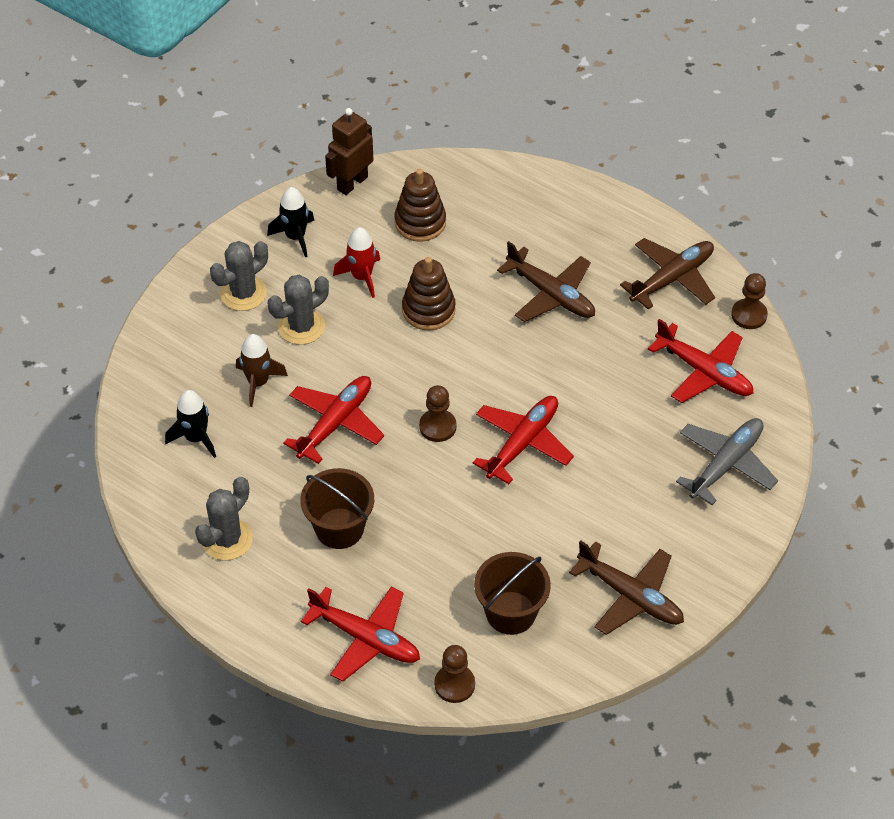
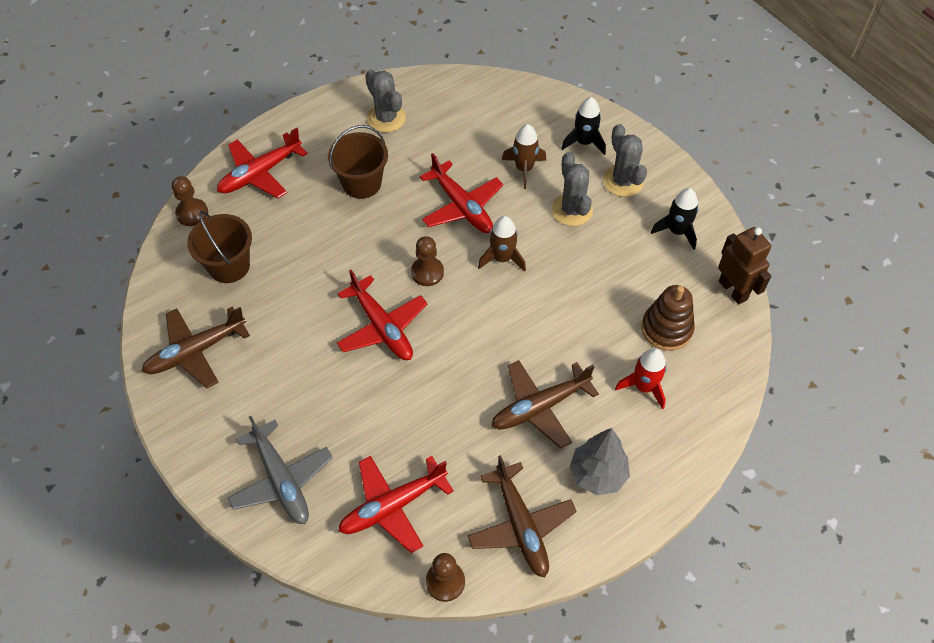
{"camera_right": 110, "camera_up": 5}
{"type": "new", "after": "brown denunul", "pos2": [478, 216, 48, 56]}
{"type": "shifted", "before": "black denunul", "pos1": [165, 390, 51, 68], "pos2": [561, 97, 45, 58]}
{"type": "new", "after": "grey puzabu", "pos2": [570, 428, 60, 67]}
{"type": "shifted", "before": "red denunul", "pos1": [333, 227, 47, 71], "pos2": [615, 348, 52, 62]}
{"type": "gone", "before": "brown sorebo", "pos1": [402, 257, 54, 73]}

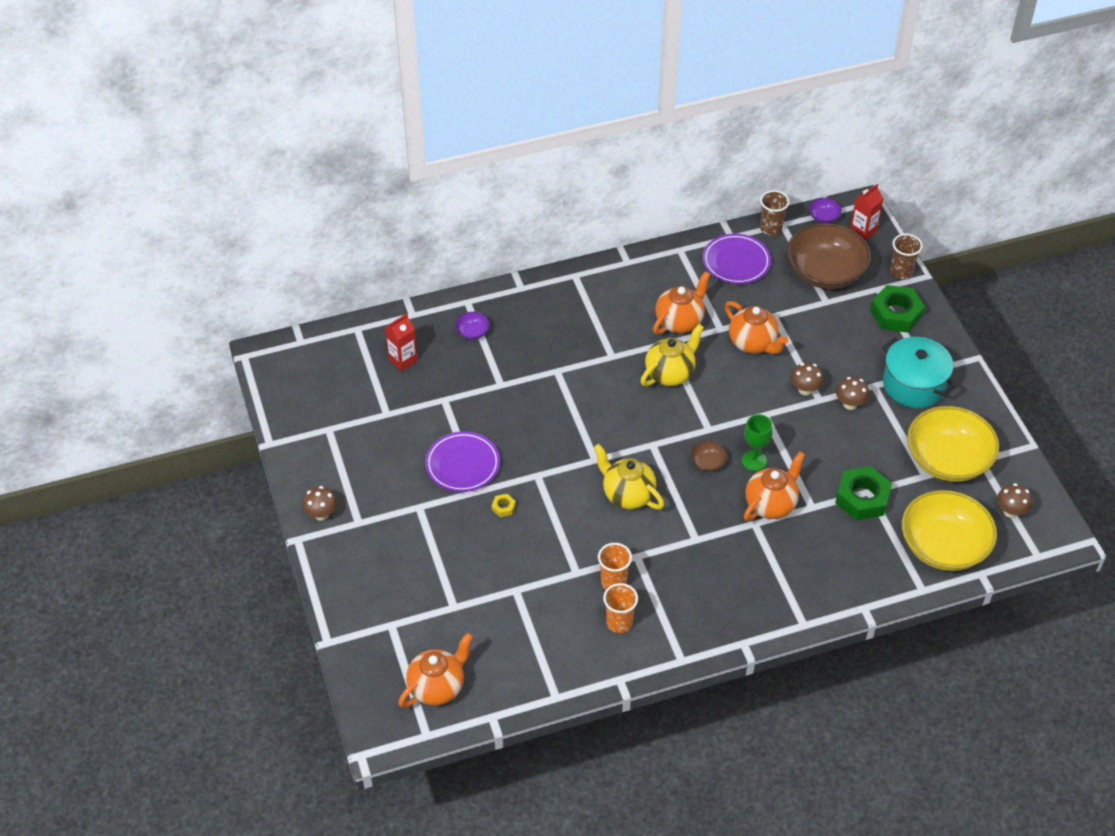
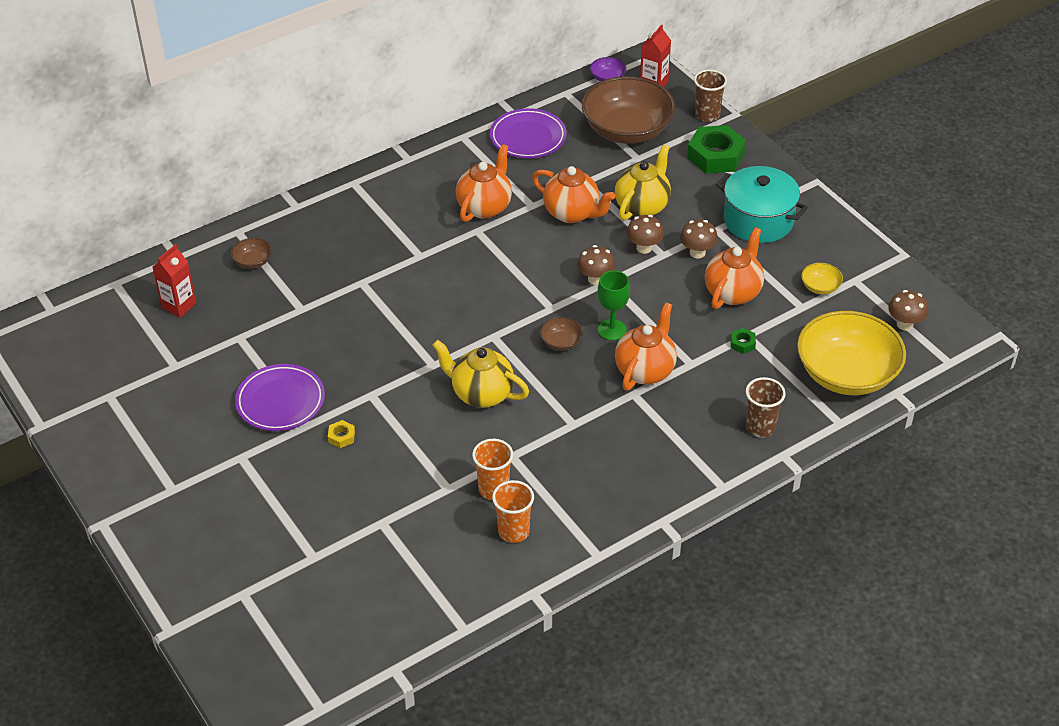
{"camera_right": -15, "camera_up": -5}
{"type": "repainted", "before": "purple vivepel", "after": "brown vivepel", "pos1": [455, 312, 35, 28], "pos2": [231, 238, 41, 31]}
{"type": "shifted", "before": "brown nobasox", "pos1": [302, 486, 35, 35], "pos2": [577, 245, 39, 40]}
{"type": "shifted", "before": "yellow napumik", "pos1": [641, 324, 63, 62], "pos2": [615, 144, 56, 76]}
{"type": "shifted", "before": "orange napumik", "pos1": [398, 633, 75, 75], "pos2": [705, 227, 59, 82]}
{"type": "scaled", "before": "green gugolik", "pos1": [835, 466, 57, 54], "pos2": [730, 328, 26, 26], "scale": 0.43}
{"type": "shifted", "before": "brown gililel", "pos1": [760, 190, 30, 46], "pos2": [746, 377, 40, 61]}
{"type": "scaled", "before": "yellow vivepel", "pos1": [907, 406, 92, 76], "pos2": [801, 263, 42, 32], "scale": 0.41}

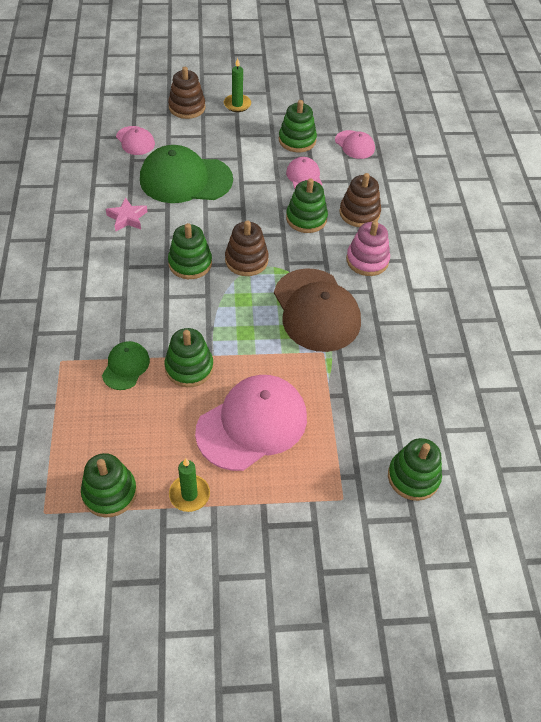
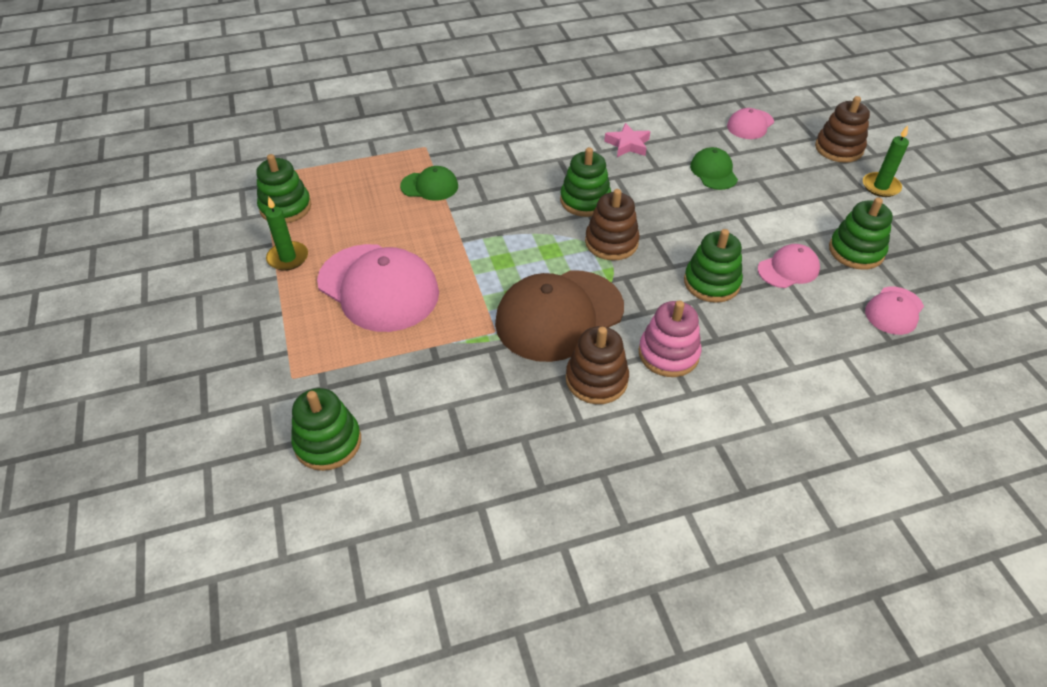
{"camera_right": 80, "camera_up": -5}
{"type": "shifted", "before": "brown sorebo", "pos1": [339, 173, 42, 54], "pos2": [566, 326, 63, 78]}
{"type": "scaled", "before": "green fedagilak", "pos1": [140, 145, 93, 58], "pos2": [690, 147, 48, 43], "scale": 0.5}
{"type": "gone", "before": "green sorebo", "pos1": [165, 328, 48, 59]}

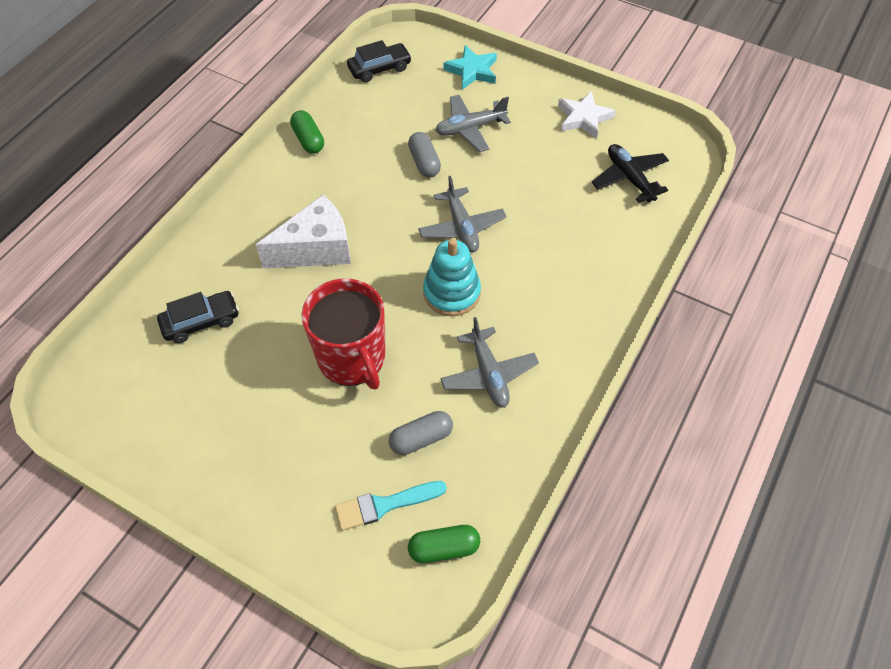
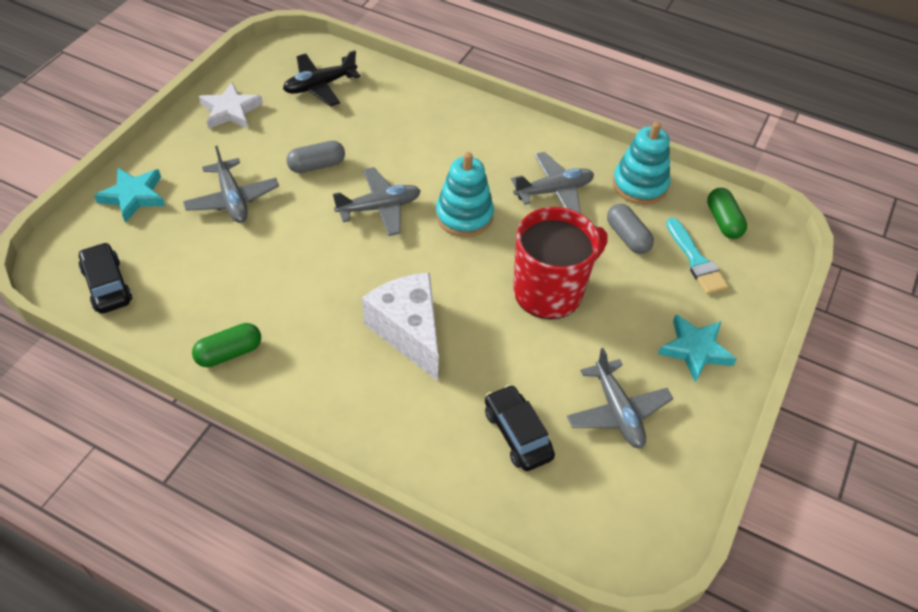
{"camera_right": -95, "camera_up": -5}
{"type": "shifted", "before": "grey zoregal", "pos1": [408, 132, 33, 45], "pos2": [286, 141, 59, 32]}
{"type": "new", "after": "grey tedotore", "pos2": [567, 348, 106, 100]}
{"type": "new", "after": "turquoise sorebo", "pos2": [613, 122, 57, 83]}
{"type": "new", "after": "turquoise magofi", "pos2": [658, 314, 79, 68]}

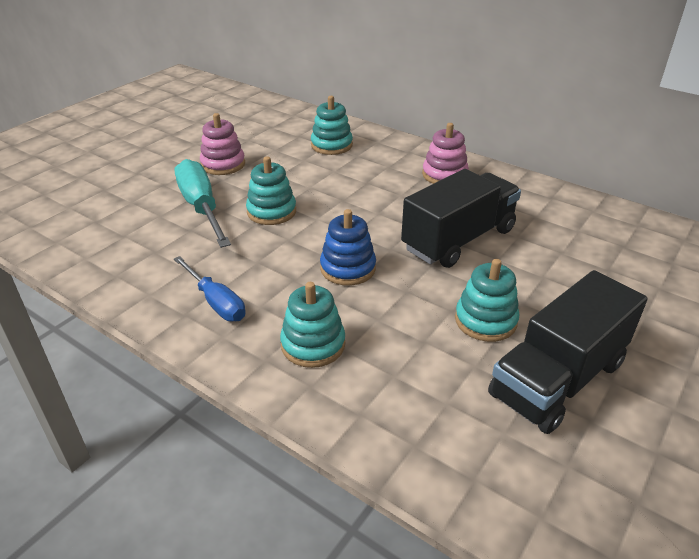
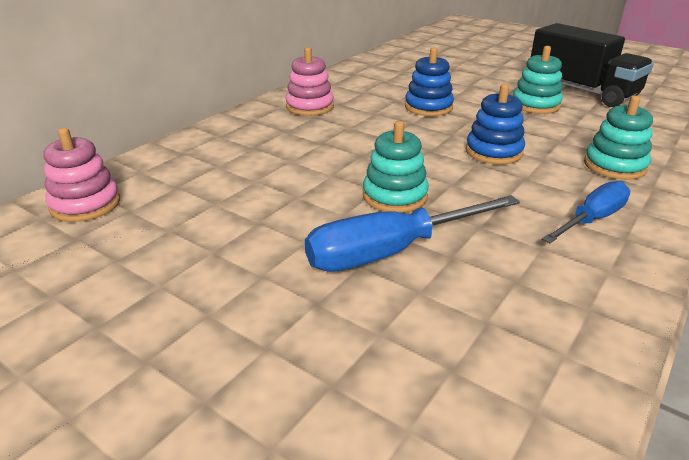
{"camera_right": -90, "camera_up": -5}
{"type": "shifted", "before": "pink sorebo", "pos1": [200, 113, 45, 62], "pos2": [43, 128, 77, 94]}
{"type": "repainted", "before": "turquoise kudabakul", "after": "blue kudabakul", "pos1": [175, 159, 56, 89], "pos2": [305, 195, 215, 77]}
{"type": "swapped", "before": "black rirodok", "after": "blue sorebo", "pos1": [401, 169, 120, 99], "pos2": [405, 47, 49, 69]}
{"type": "gone", "before": "turquoise sorebo", "pos1": [311, 96, 42, 59]}

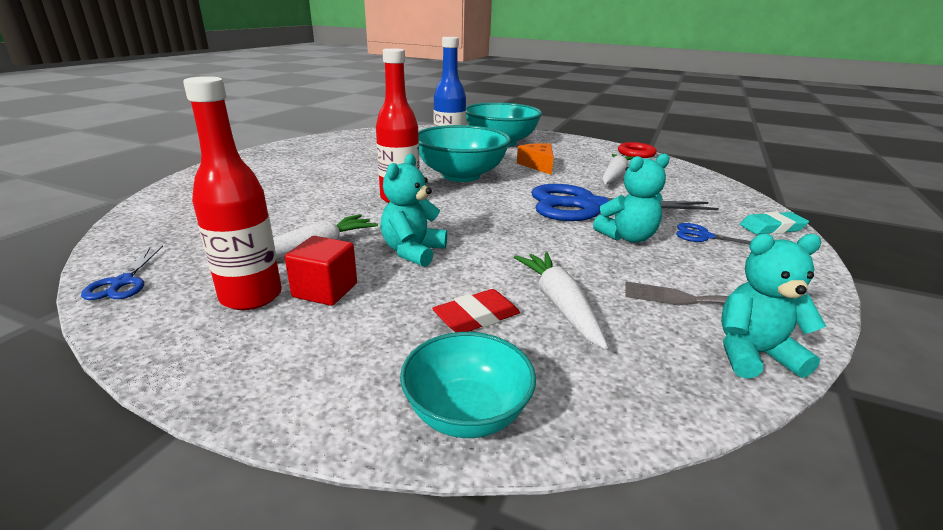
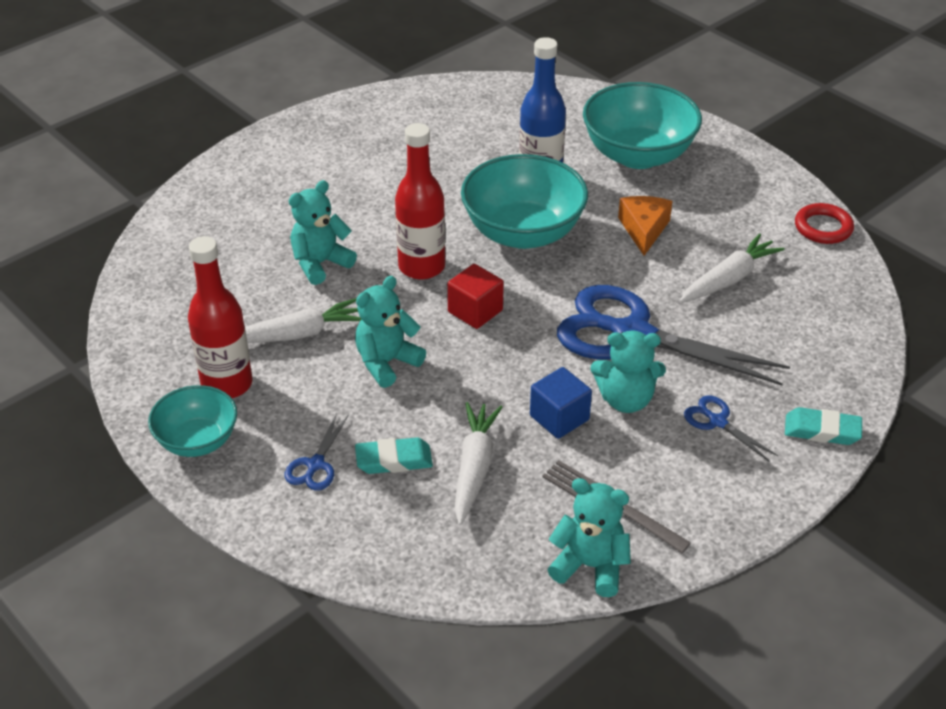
{"camera_right": 25, "camera_up": 15}
{"type": "shifted", "before": "turquoise vivepel", "pos1": [400, 332, 136, 106], "pos2": [148, 385, 89, 72]}
{"type": "shifted", "before": "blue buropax", "pos1": [81, 246, 82, 54], "pos2": [285, 413, 64, 78]}
{"type": "new", "after": "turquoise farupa", "pos2": [289, 180, 68, 105]}
{"type": "repainted", "before": "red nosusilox", "after": "turquoise nosusilox", "pos1": [432, 289, 88, 43], "pos2": [355, 437, 78, 37]}
{"type": "shifted", "before": "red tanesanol", "pos1": [285, 236, 72, 70], "pos2": [447, 264, 57, 65]}
{"type": "new", "after": "blue tanesanol", "pos2": [530, 367, 62, 72]}

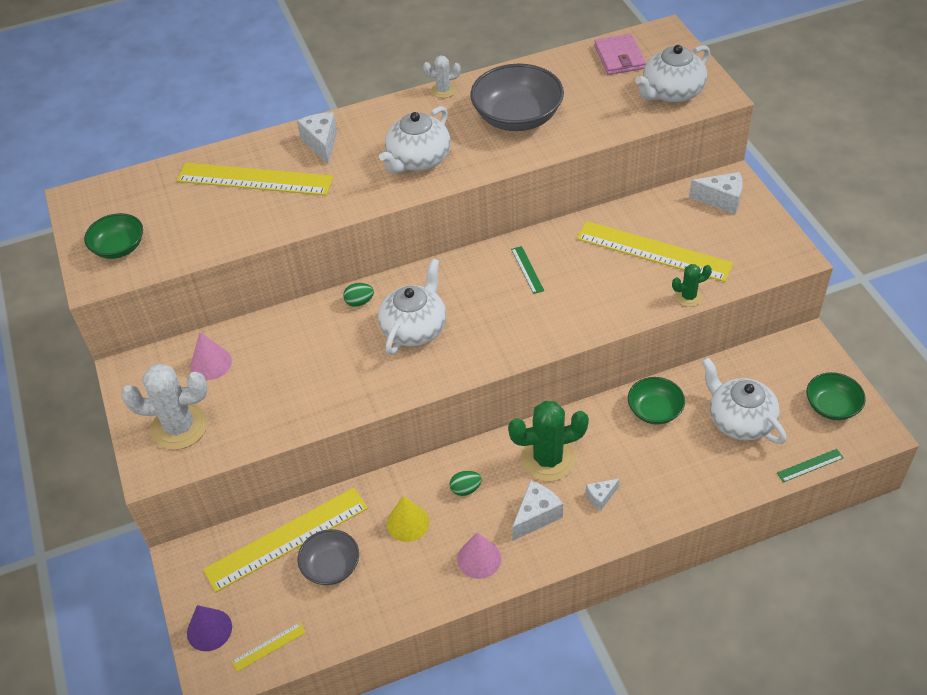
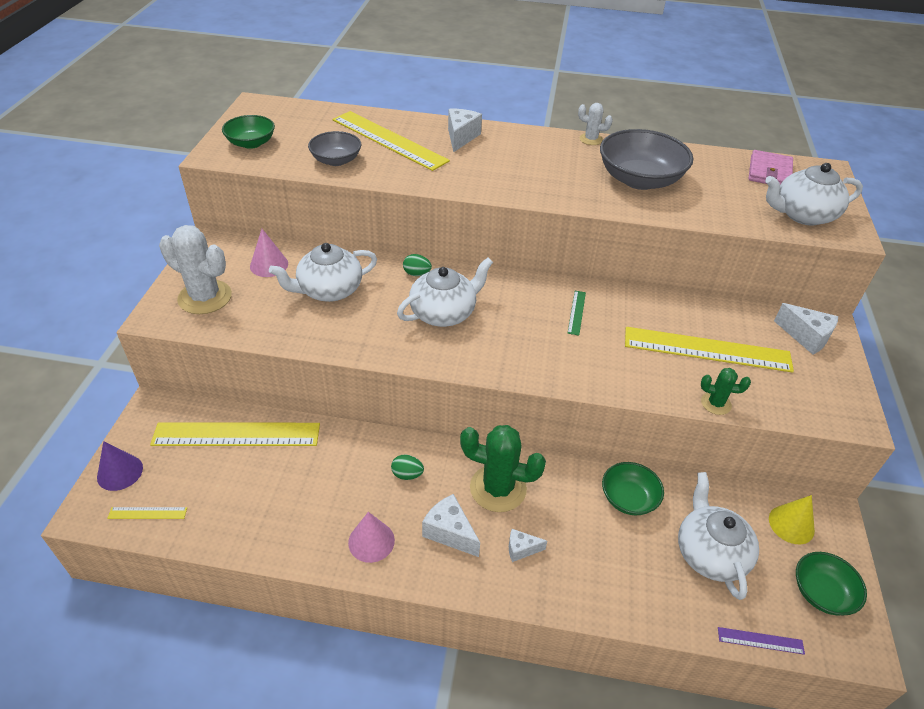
{"camera_right": 25, "camera_up": -5}
{"type": "shifted", "before": "white napumik", "pos1": [379, 106, 72, 68], "pos2": [269, 243, 108, 59]}
{"type": "shifted", "before": "grey vivepel", "pos1": [298, 529, 61, 56], "pos2": [308, 131, 53, 35]}
{"type": "rotated", "before": "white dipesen", "pos1": [512, 480, 51, 61], "pos2": [422, 494, 58, 63], "turn": -120}
{"type": "rotated", "before": "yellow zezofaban", "pos1": [577, 221, 156, 61], "pos2": [625, 327, 169, 46], "turn": -45}
{"type": "repainted", "before": "green zezofaban", "after": "purple zezofaban", "pos1": [777, 449, 67, 33], "pos2": [718, 627, 87, 28]}
{"type": "shifted", "before": "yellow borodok", "pos1": [387, 496, 42, 46], "pos2": [769, 495, 46, 49]}

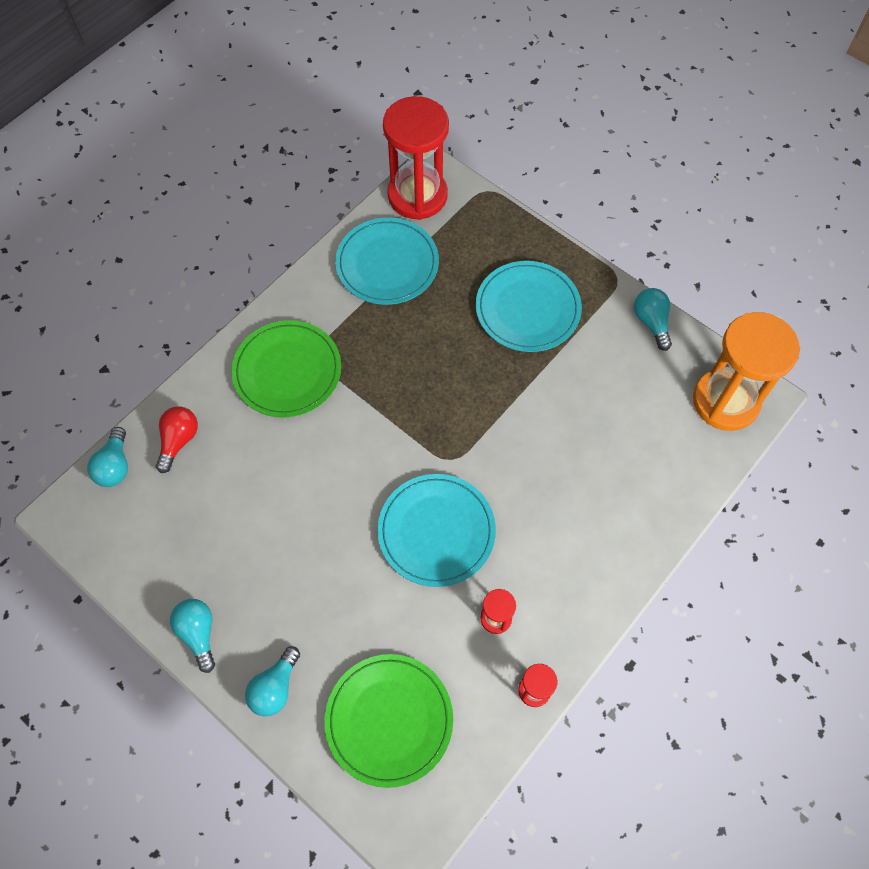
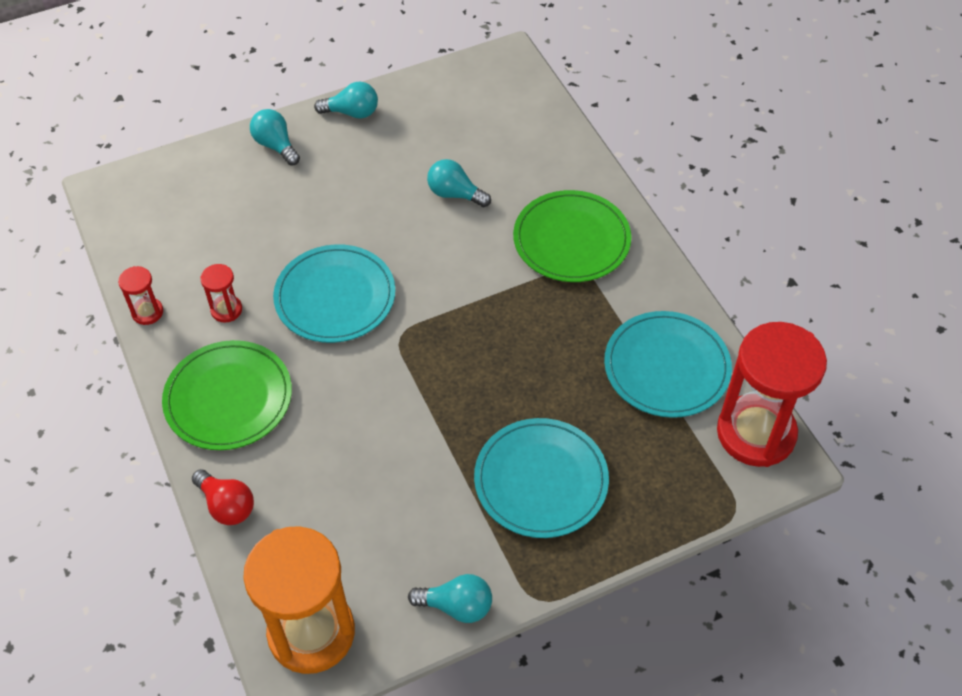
{"camera_right": 115, "camera_up": -10}
{"type": "shifted", "before": "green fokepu", "pos1": [325, 654, 128, 134], "pos2": [162, 340, 130, 110]}
{"type": "shifted", "before": "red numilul", "pos1": [156, 406, 42, 67], "pos2": [192, 469, 62, 56]}
{"type": "shifted", "before": "turquoise numilul", "pos1": [87, 427, 41, 60], "pos2": [427, 159, 64, 48]}

